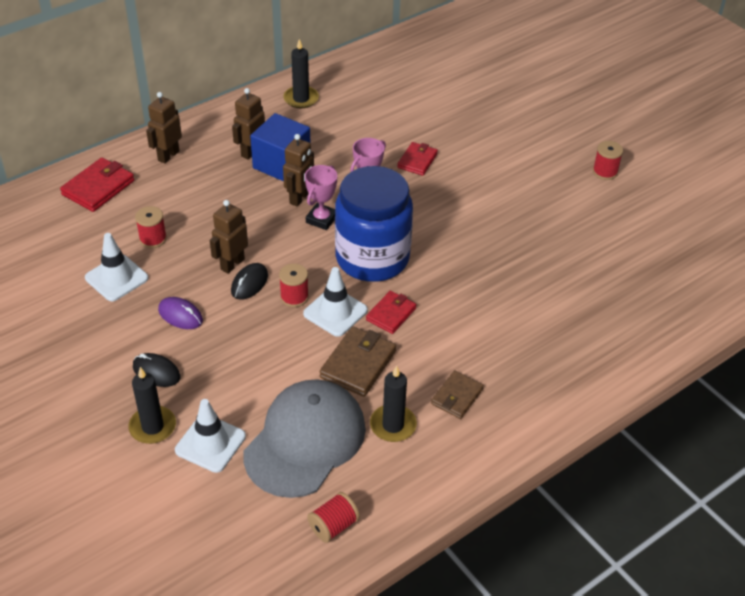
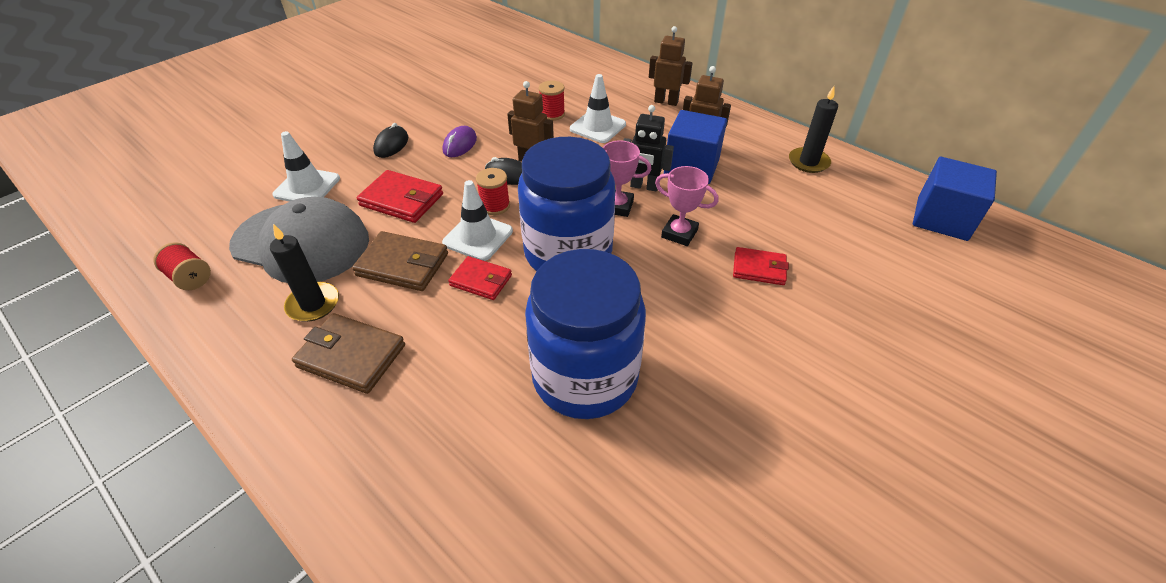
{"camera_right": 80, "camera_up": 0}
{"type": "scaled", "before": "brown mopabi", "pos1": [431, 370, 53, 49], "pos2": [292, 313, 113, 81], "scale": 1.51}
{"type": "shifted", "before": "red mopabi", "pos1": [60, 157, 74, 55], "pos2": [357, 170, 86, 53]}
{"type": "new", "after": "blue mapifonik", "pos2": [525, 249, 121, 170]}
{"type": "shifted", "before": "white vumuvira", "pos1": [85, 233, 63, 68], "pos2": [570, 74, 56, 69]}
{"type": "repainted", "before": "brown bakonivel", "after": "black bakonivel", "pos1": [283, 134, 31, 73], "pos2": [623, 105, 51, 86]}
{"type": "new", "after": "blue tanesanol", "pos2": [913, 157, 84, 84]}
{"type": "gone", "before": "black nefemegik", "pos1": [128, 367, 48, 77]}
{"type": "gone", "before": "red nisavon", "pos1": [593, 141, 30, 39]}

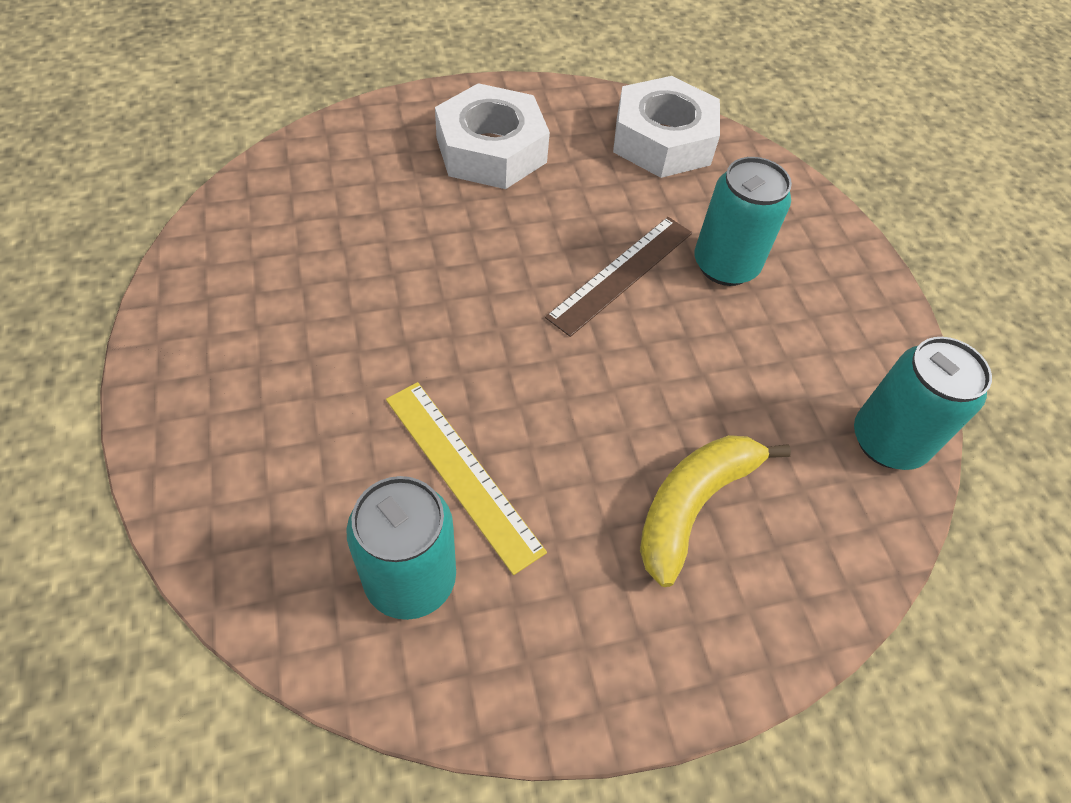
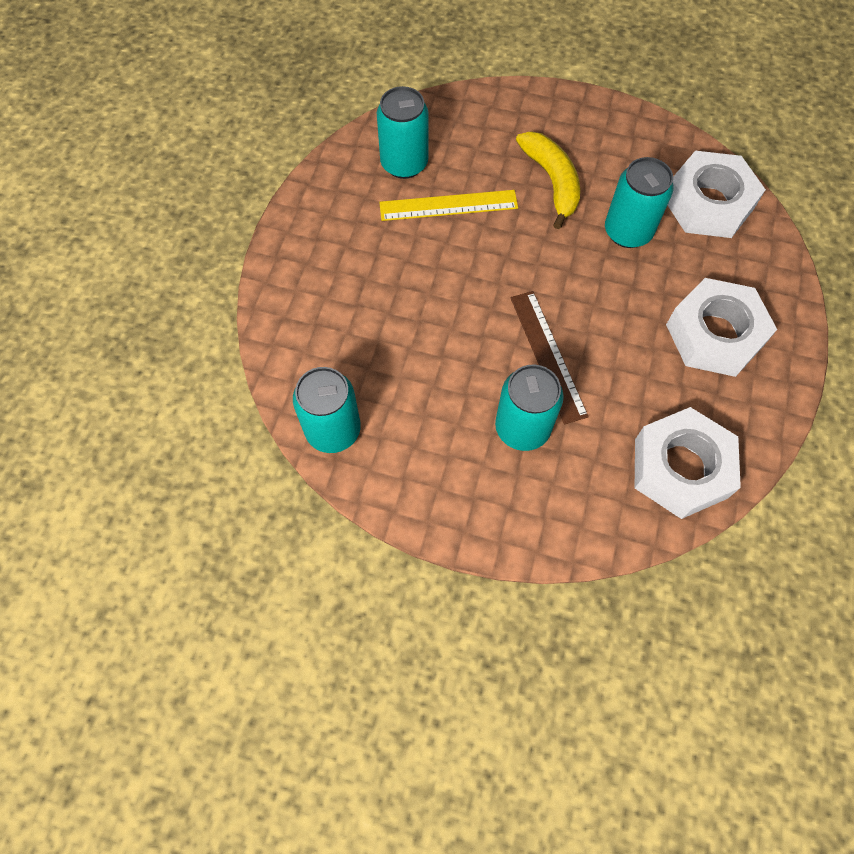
{"camera_right": 125, "camera_up": 10}
{"type": "shifted", "before": "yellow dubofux", "pos1": [640, 435, 151, 152], "pos2": [516, 131, 64, 98]}
{"type": "new", "after": "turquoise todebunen", "pos2": [605, 157, 69, 91]}
{"type": "new", "after": "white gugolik", "pos2": [668, 151, 98, 87]}

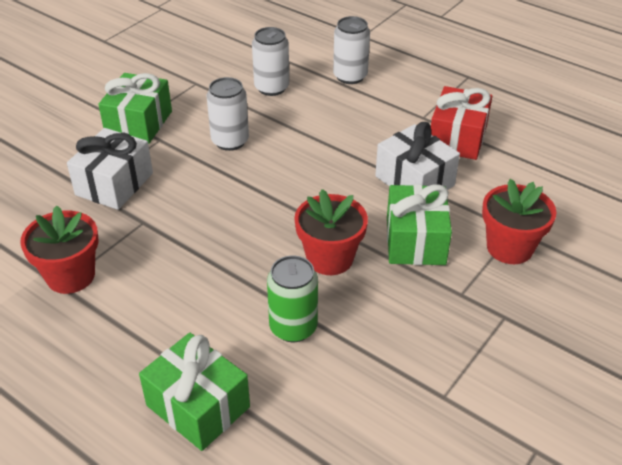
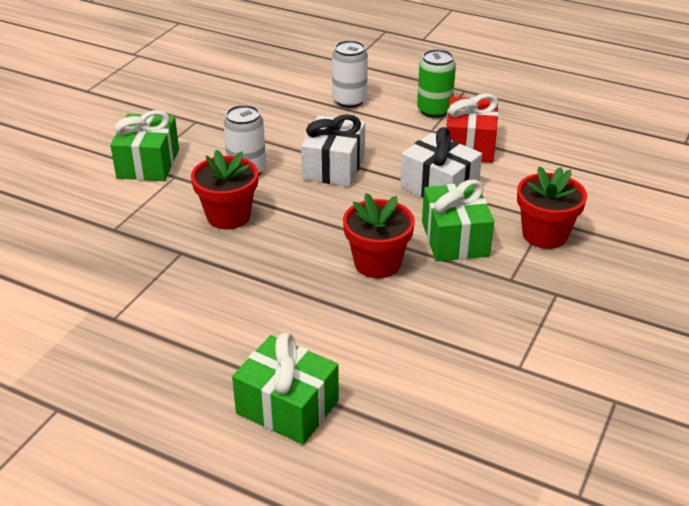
{"camera_right": -10, "camera_up": -5}
{"type": "shifted", "before": "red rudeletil", "pos1": [20, 205, 79, 89], "pos2": [191, 150, 67, 79]}
{"type": "shifted", "before": "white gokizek", "pos1": [67, 128, 86, 82], "pos2": [301, 114, 64, 73]}
{"type": "shifted", "before": "green todebunen", "pos1": [267, 255, 51, 87], "pos2": [417, 49, 39, 69]}
{"type": "gone", "before": "white todebunen", "pos1": [252, 27, 37, 69]}

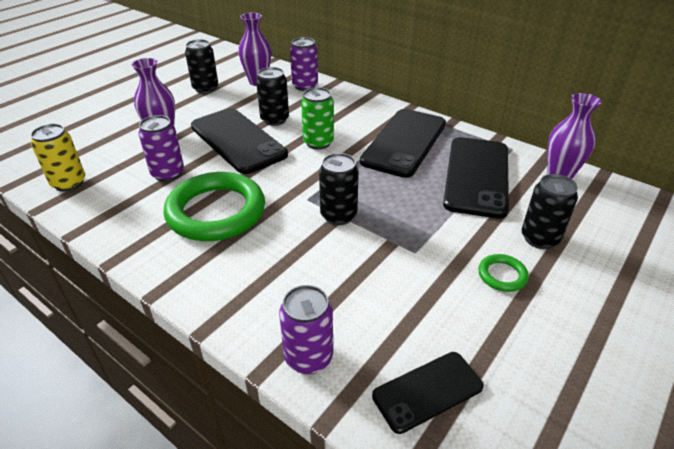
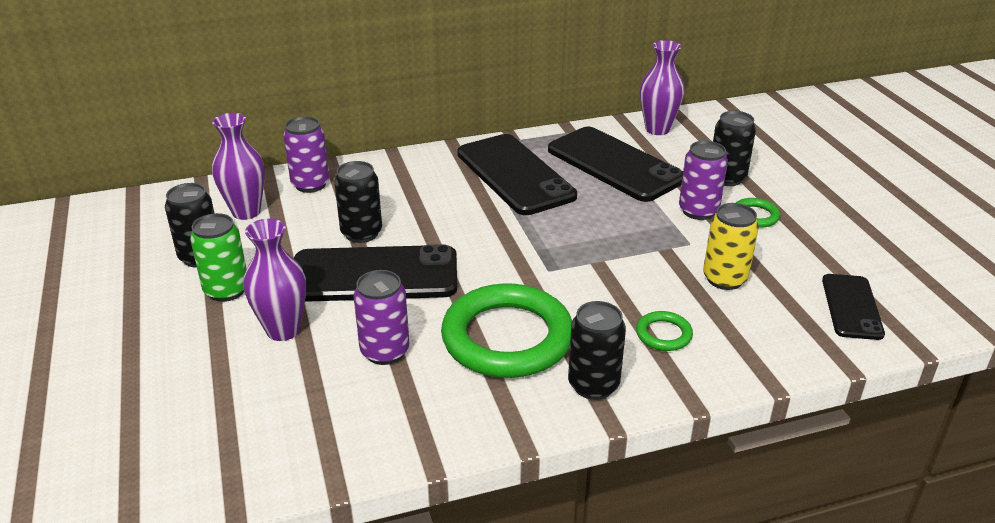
{"camera_right": -55, "camera_up": -5}
{"type": "shifted", "before": "green todebunen", "pos1": [301, 87, 33, 63], "pos2": [190, 213, 57, 89]}
{"type": "shifted", "before": "black todebunen", "pos1": [319, 153, 40, 72], "pos2": [568, 301, 58, 99]}
{"type": "new", "after": "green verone", "pos2": [636, 311, 57, 40]}
{"type": "shifted", "before": "purple todebunen", "pos1": [279, 285, 54, 89], "pos2": [679, 141, 49, 79]}
{"type": "shifted", "before": "yellow todebunen", "pos1": [30, 124, 55, 68], "pos2": [703, 203, 56, 87]}

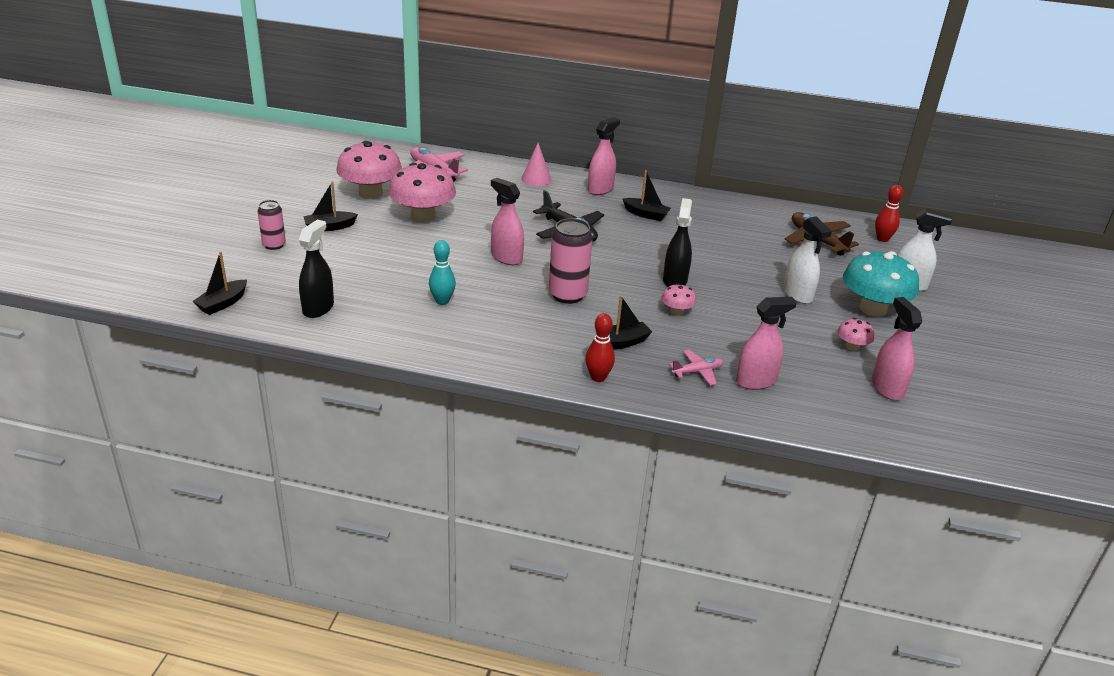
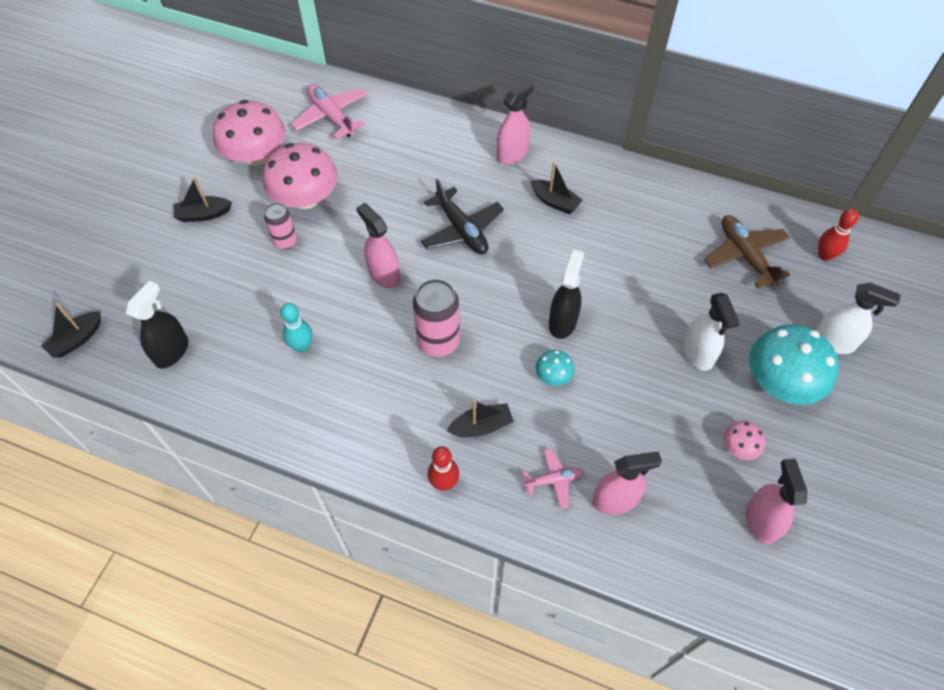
{"camera_right": 10, "camera_up": 25}
{"type": "shifted", "before": "pink todebunen", "pos1": [258, 200, 28, 50], "pos2": [264, 203, 33, 47]}
{"type": "repainted", "before": "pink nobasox", "after": "turquoise nobasox", "pos1": [661, 284, 35, 31], "pos2": [536, 350, 38, 36]}
{"type": "gone", "before": "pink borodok", "pos1": [521, 143, 30, 43]}

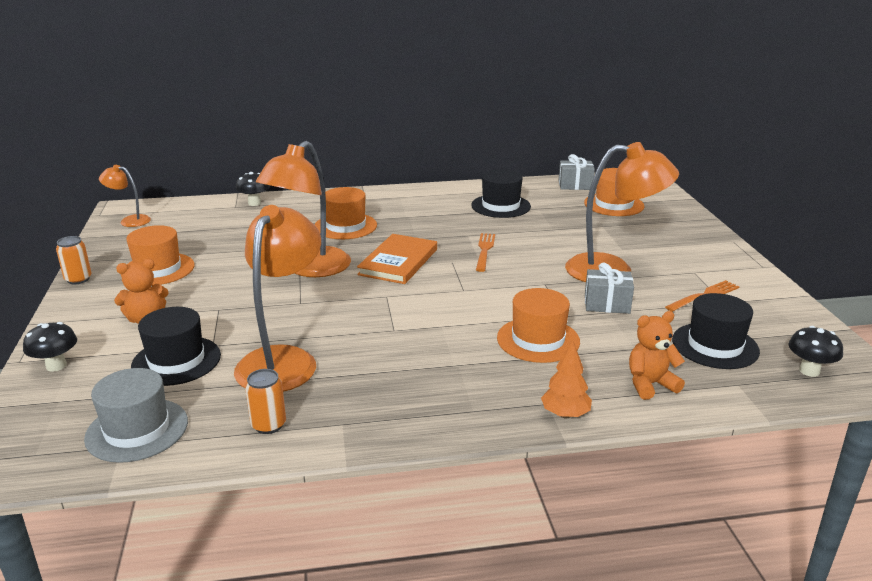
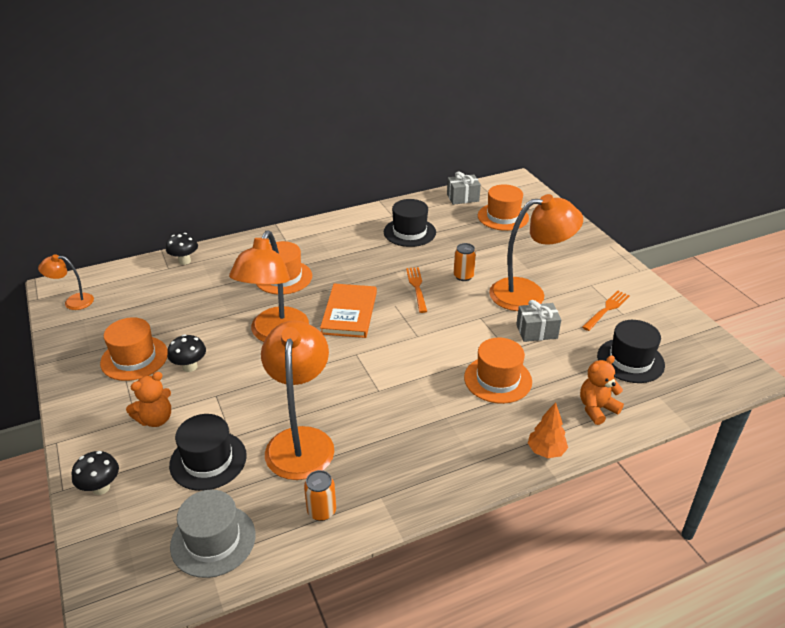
{"camera_right": -15, "camera_up": 10}
{"type": "shifted", "before": "black nobasox", "pos1": [789, 326, 54, 51], "pos2": [167, 334, 39, 38]}
{"type": "shifted", "before": "orange todebunen", "pos1": [56, 236, 36, 48], "pos2": [454, 243, 22, 38]}

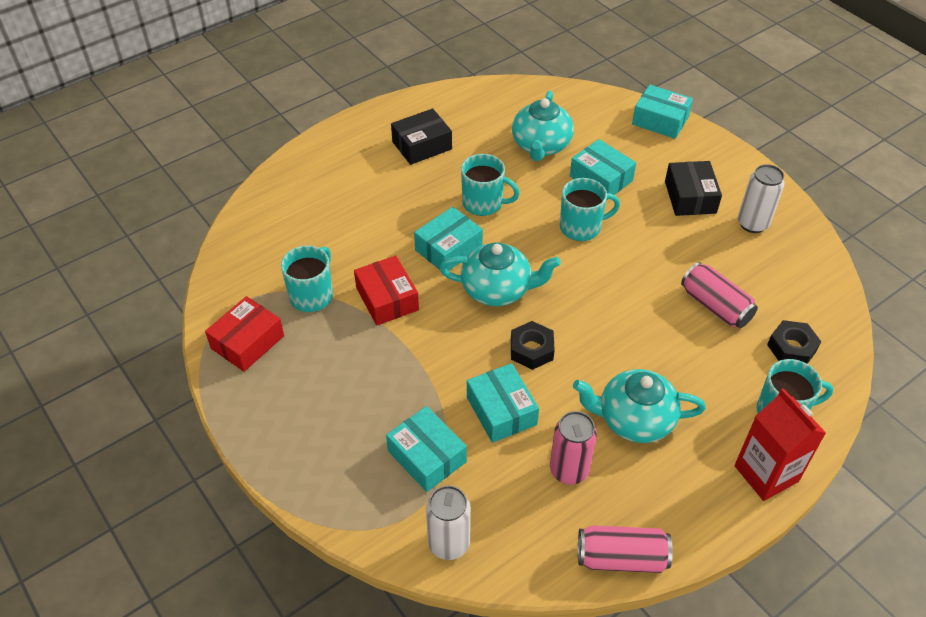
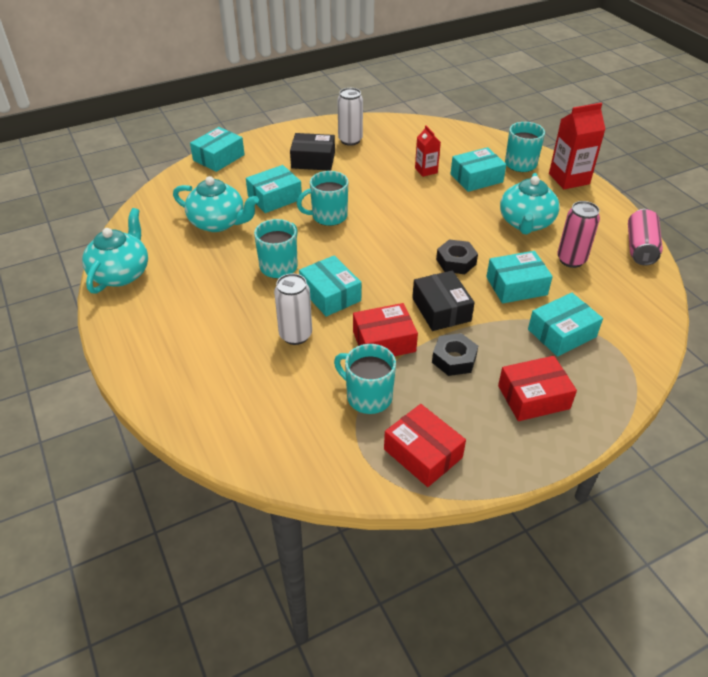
{"camera_right": -80, "camera_up": -5}
{"type": "shifted", "before": "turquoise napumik", "pos1": [439, 242, 122, 64], "pos2": [82, 208, 66, 86]}
{"type": "shifted", "before": "white todebunen", "pos1": [426, 485, 45, 75], "pos2": [274, 273, 38, 72]}
{"type": "rotated", "before": "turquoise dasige", "pos1": [560, 178, 60, 63], "pos2": [297, 171, 51, 55], "turn": -105}
{"type": "shifted", "before": "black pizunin", "pos1": [391, 109, 61, 56], "pos2": [412, 270, 63, 61]}
{"type": "swapped", "before": "pink todebunen", "after": "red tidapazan", "pos1": [681, 262, 77, 66], "pos2": [415, 125, 26, 52]}
{"type": "shifted", "before": "black gugolik", "pos1": [767, 320, 54, 44], "pos2": [432, 333, 46, 43]}
{"type": "new", "after": "turquoise pizunin", "pos2": [451, 147, 55, 45]}
{"type": "new", "after": "red pizunin", "pos2": [498, 356, 79, 65]}

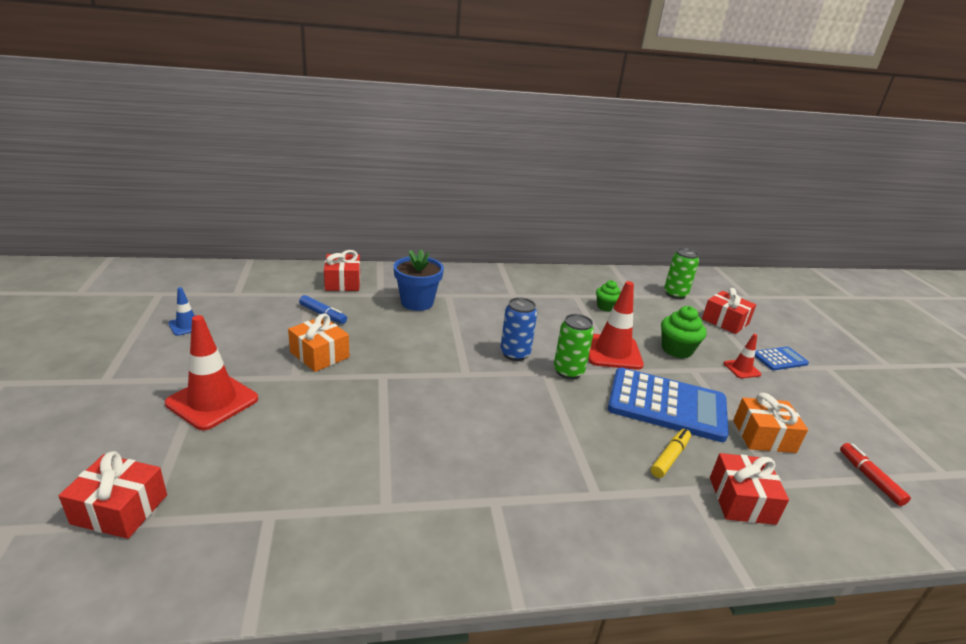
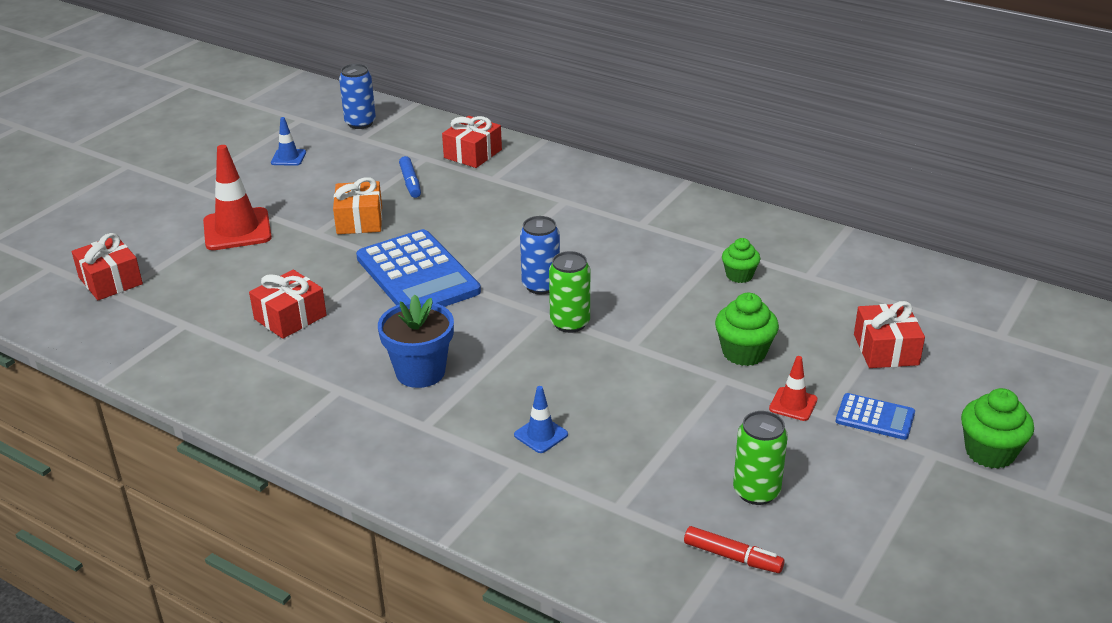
{"camera_right": 45, "camera_up": 5}
{"type": "shifted", "before": "red gokizek", "pos1": [710, 453, 79, 72], "pos2": [249, 270, 78, 69]}
{"type": "new", "after": "blue todebunen", "pos2": [339, 64, 37, 65]}
{"type": "shifted", "before": "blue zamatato", "pos1": [608, 368, 121, 74], "pos2": [356, 229, 125, 78]}
{"type": "shifted", "before": "blue rudeletil", "pos1": [394, 249, 50, 62], "pos2": [378, 294, 76, 94]}
{"type": "swapped", "before": "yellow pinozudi", "after": "blue vumuvira", "pos1": [651, 429, 40, 49], "pos2": [514, 386, 54, 67]}
{"type": "rotated", "before": "red pinozudi", "pos1": [840, 443, 71, 63], "pos2": [684, 526, 100, 47], "turn": 90}
{"type": "shifted", "before": "green todebunen", "pos1": [664, 248, 35, 51], "pos2": [733, 411, 55, 94]}
{"type": "new", "after": "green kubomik", "pos2": [961, 388, 73, 81]}
{"type": "gone", "before": "red vumuvira", "pos1": [588, 281, 56, 89]}
{"type": "gone", "before": "orange gokizek", "pos1": [733, 393, 75, 60]}

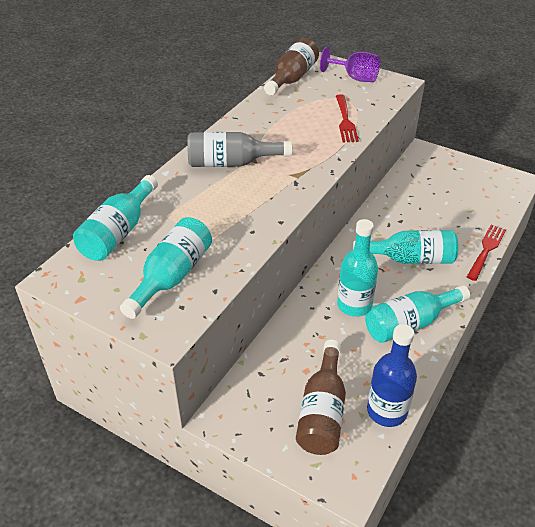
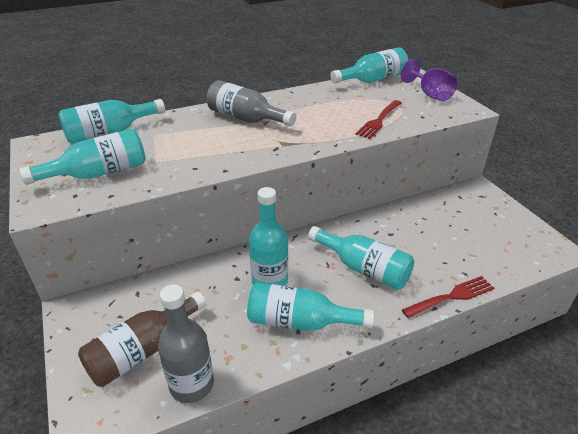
{"camera_right": 35, "camera_up": -5}
{"type": "repainted", "before": "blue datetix", "after": "grey datetix", "pos1": [367, 324, 50, 103], "pos2": [158, 284, 56, 119]}
{"type": "repainted", "before": "brown datetix", "after": "turquoise datetix", "pos1": [264, 38, 55, 57], "pos2": [330, 47, 79, 36]}

